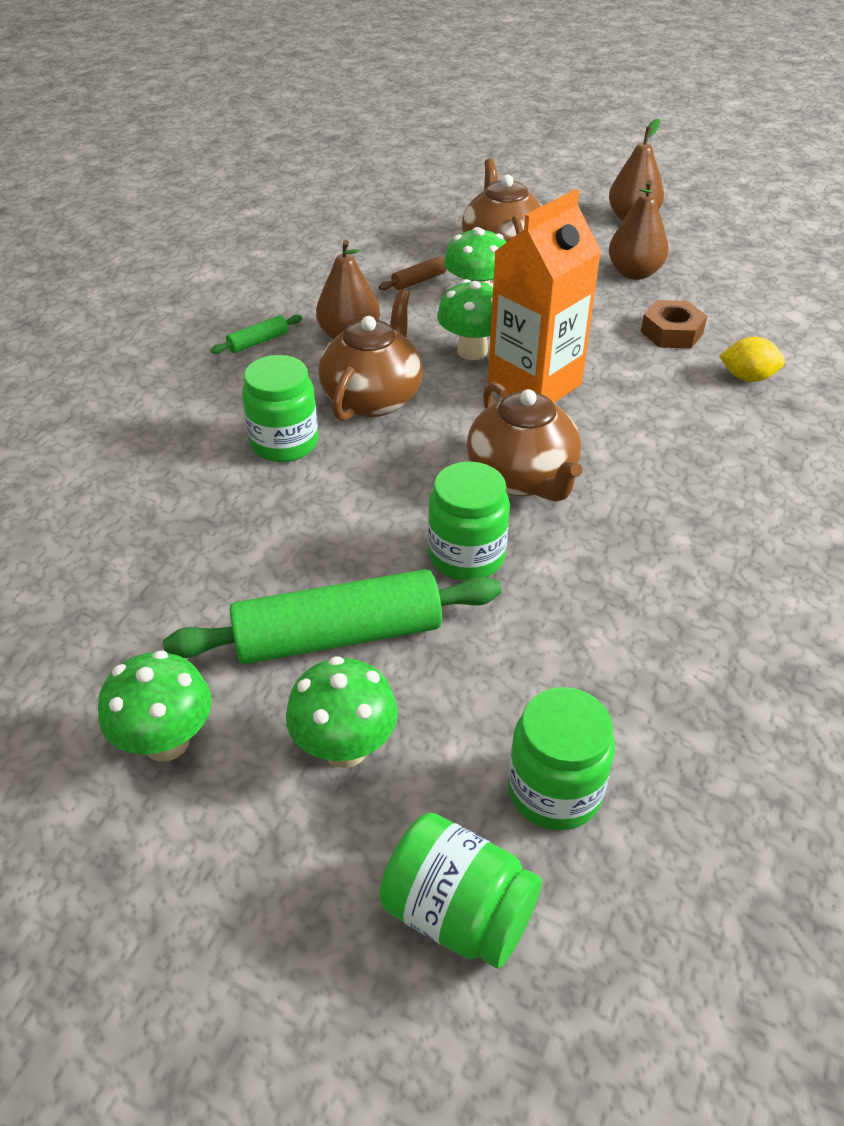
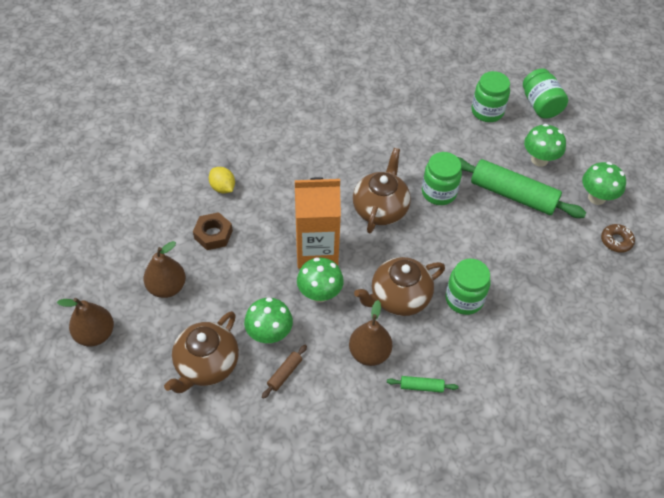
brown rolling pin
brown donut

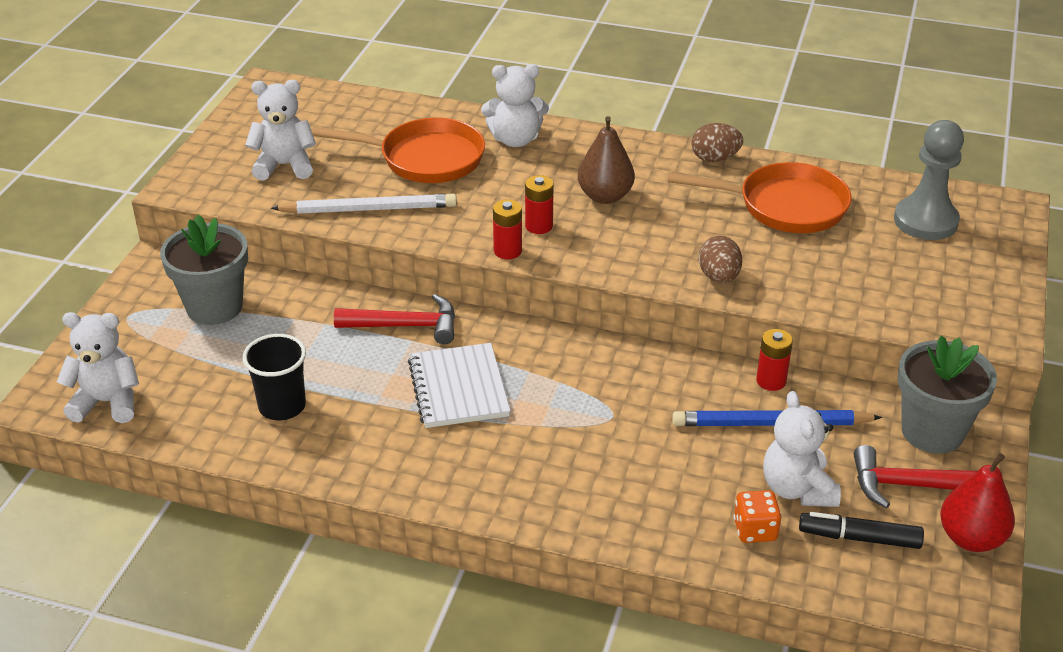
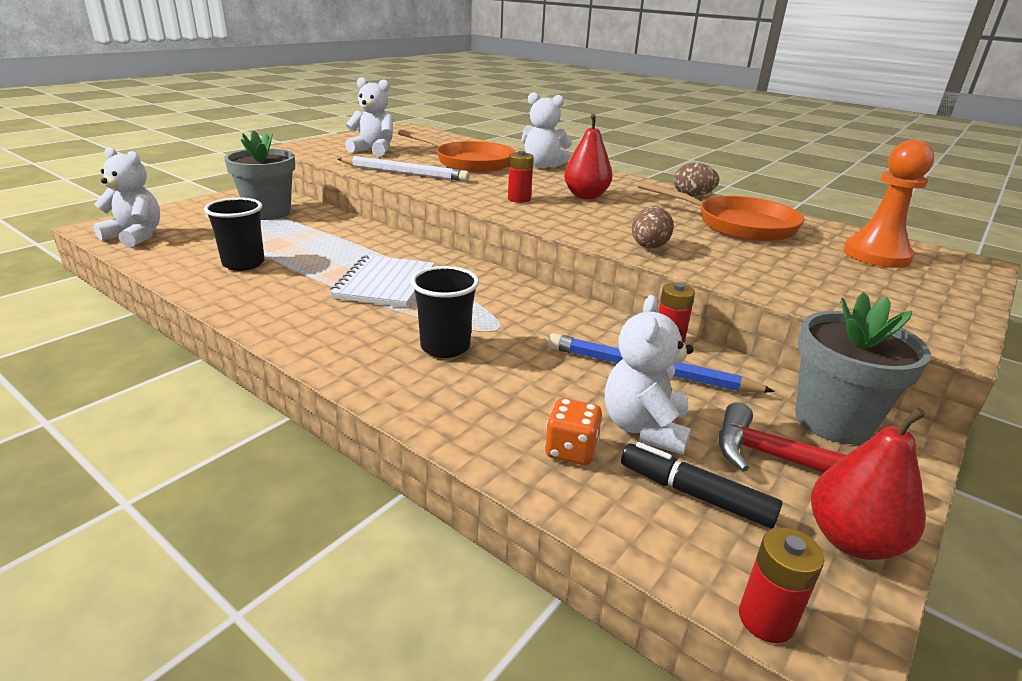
red pear (no. 1 from left)
orange pawn
red battery (no. 3 from left)
red hammer (no. 1 from left in the first image)
black cup (no. 2 from left)

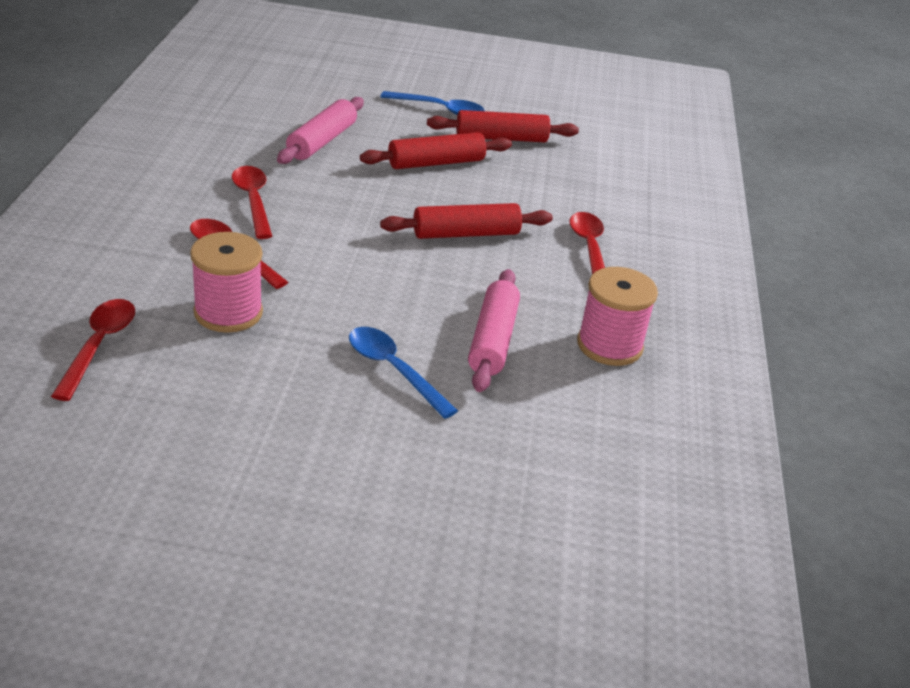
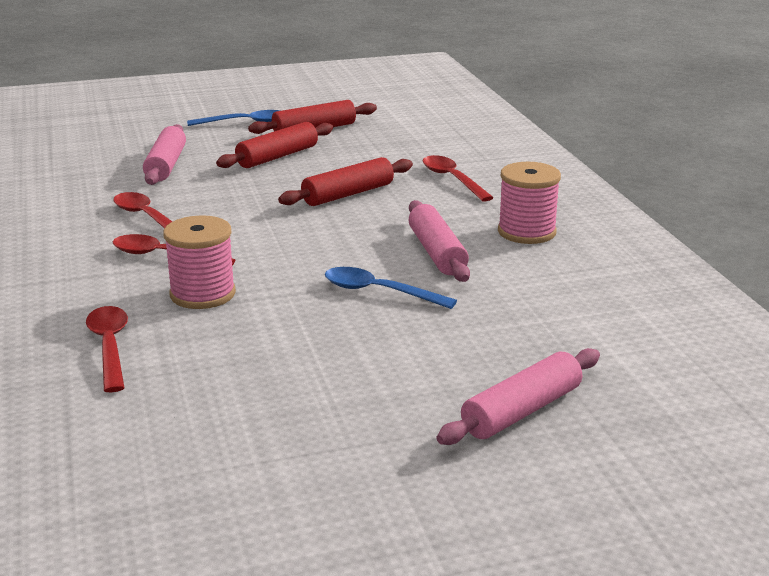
pink rolling pin (no. 3 from left)

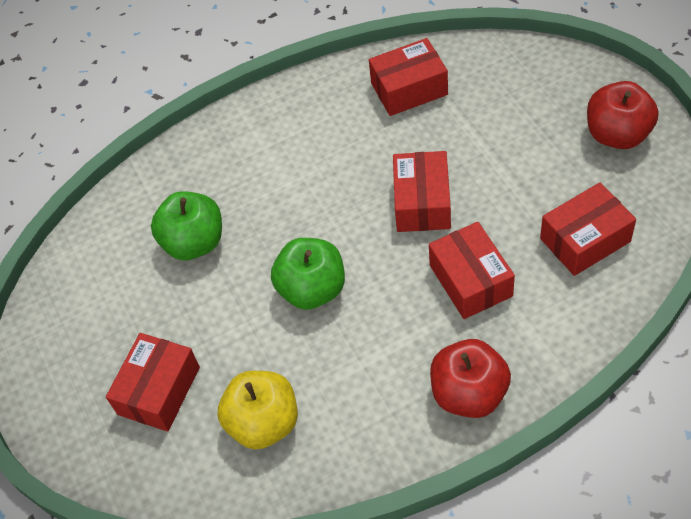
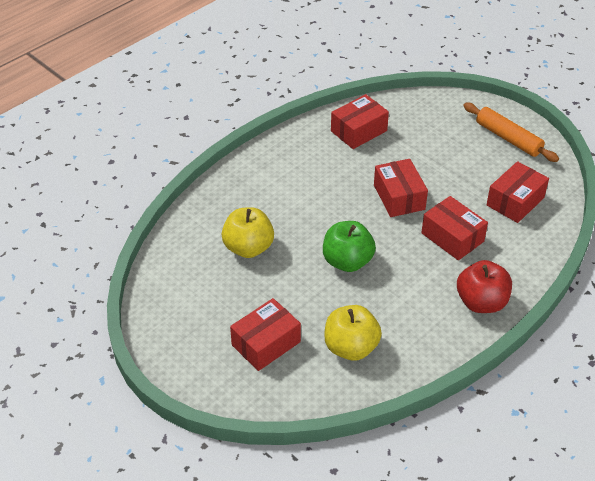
orange rolling pin
yellow apple (no. 1 from left)
red box (no. 1 from left)

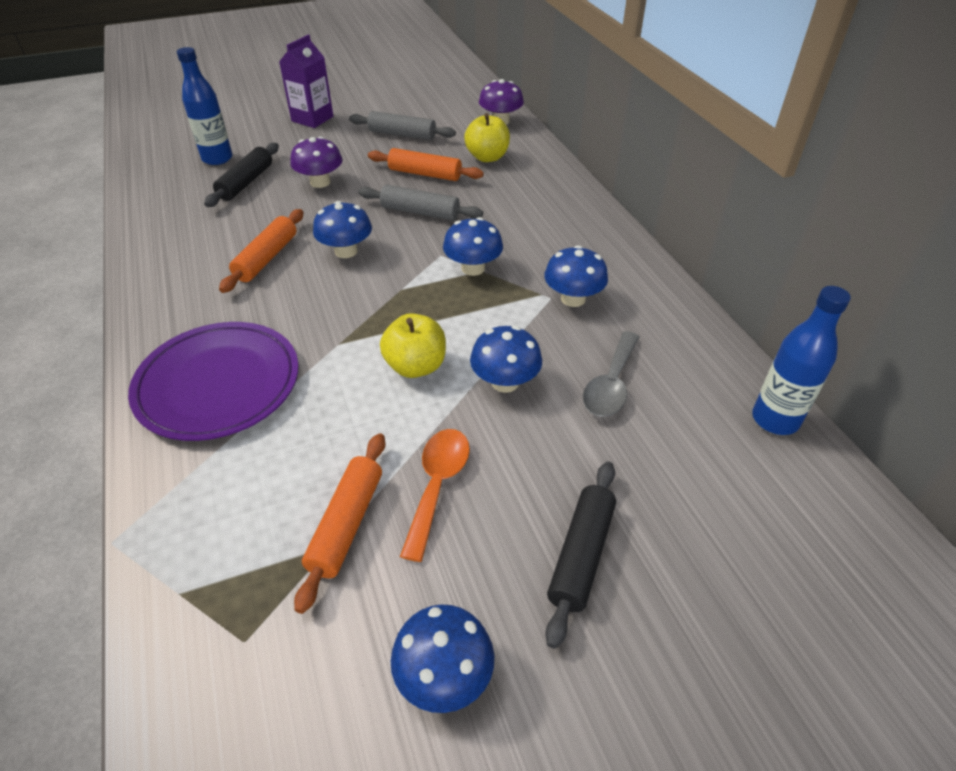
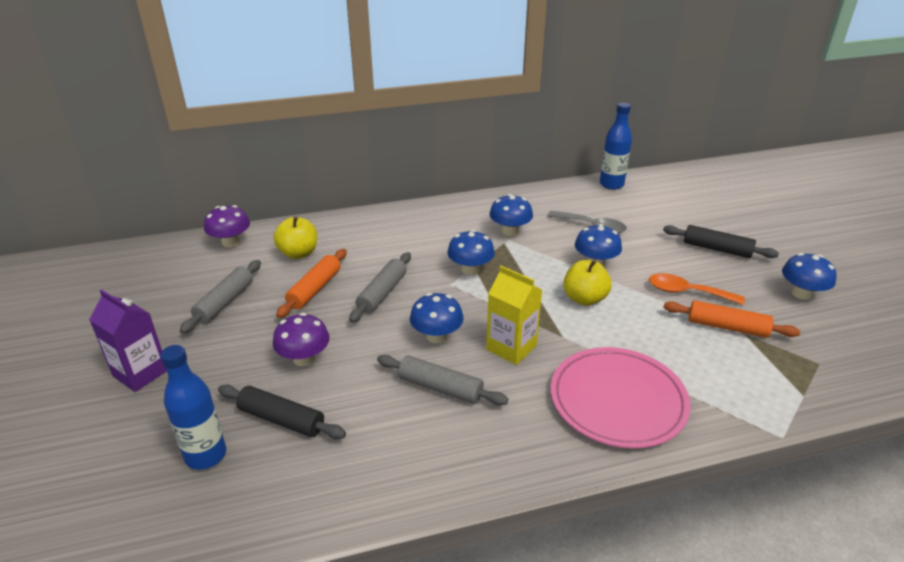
grey rolling pin (no. 3 from left)
pink plate
yellow carton

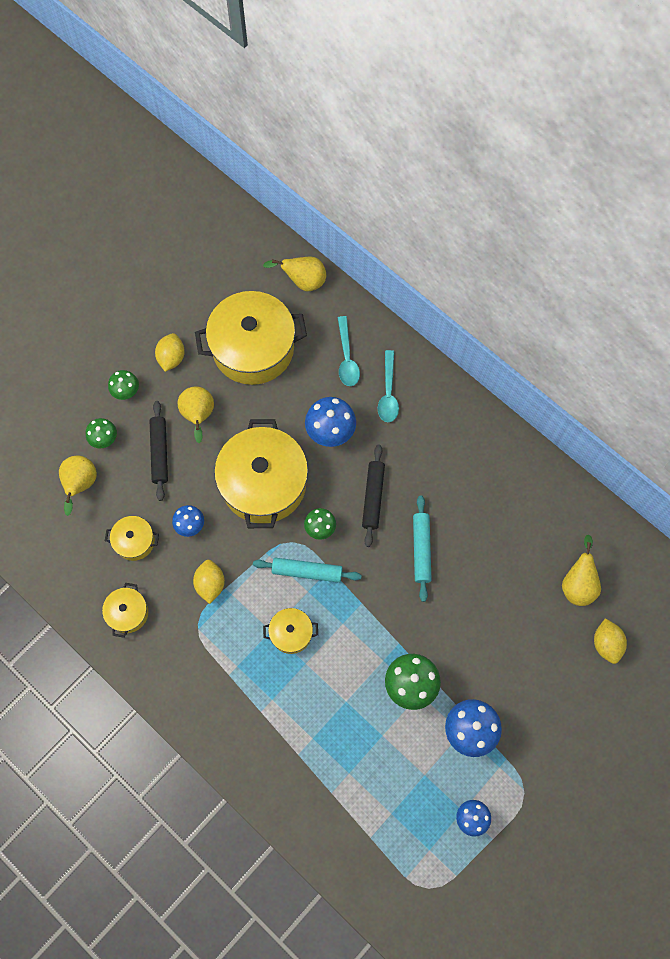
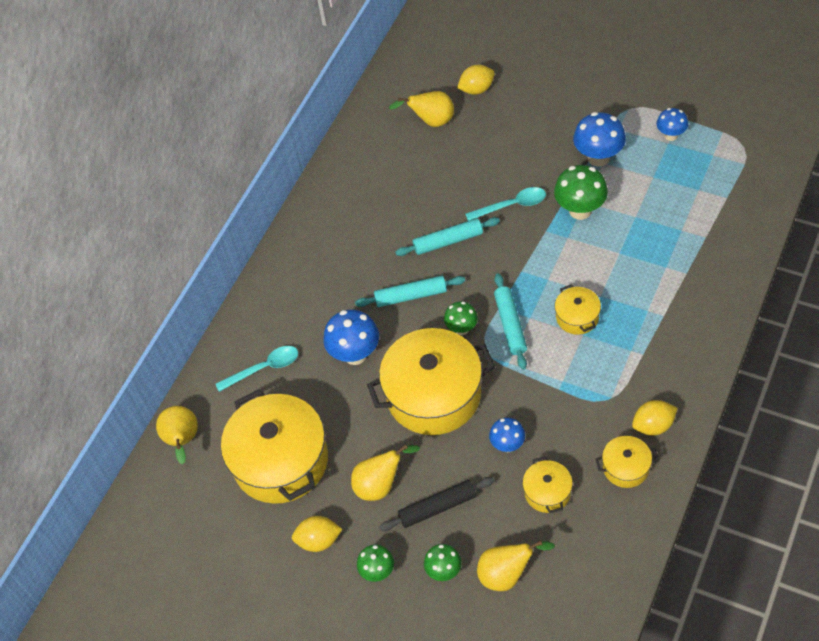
turquoise spoon (no. 2 from left)
turquoise rolling pin (no. 1 from left)
yellow lemon (no. 3 from left)

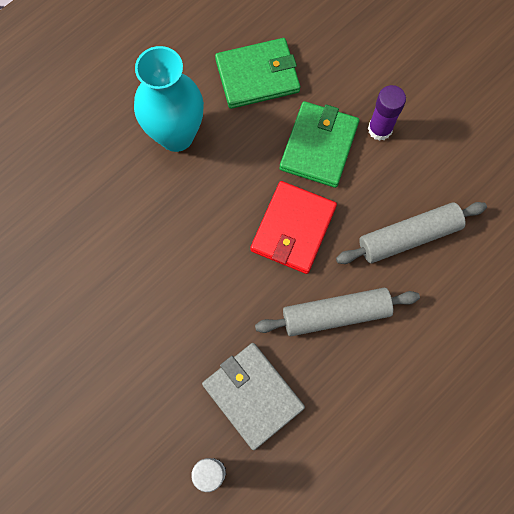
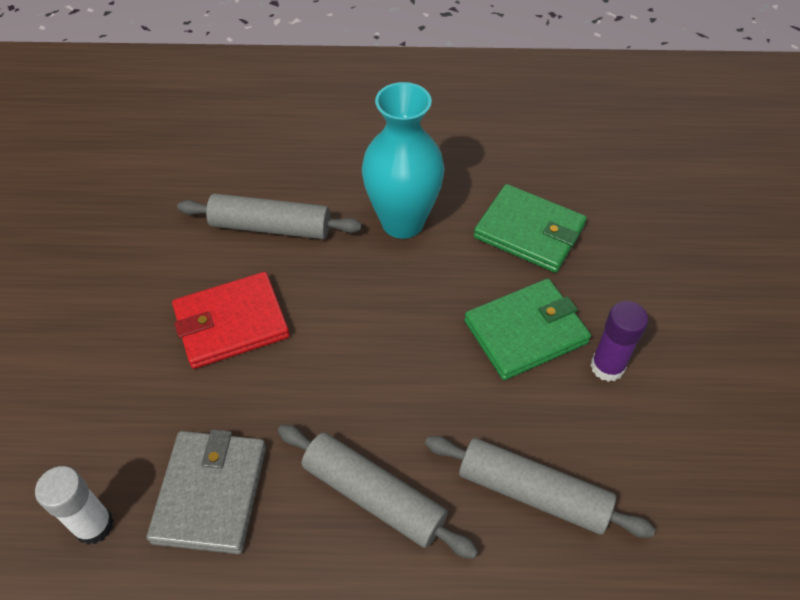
red wallet
grey rolling pin (no. 1 from left)

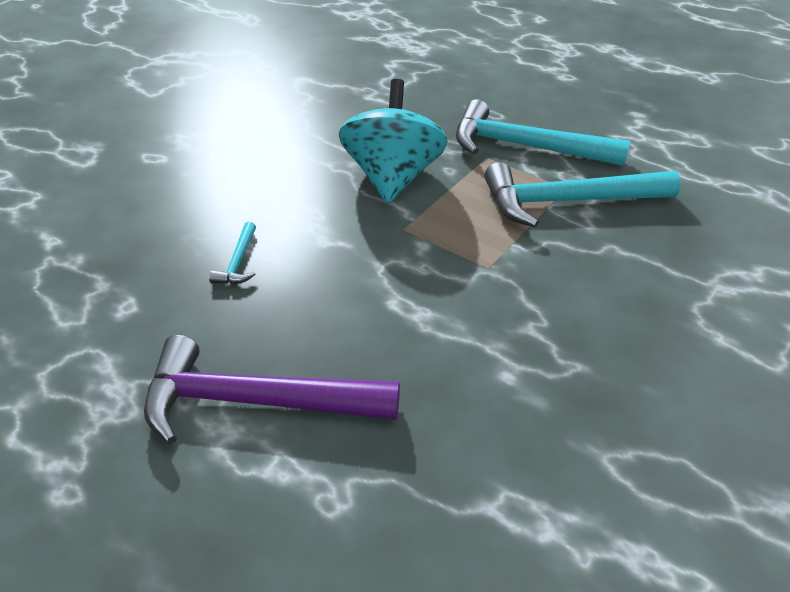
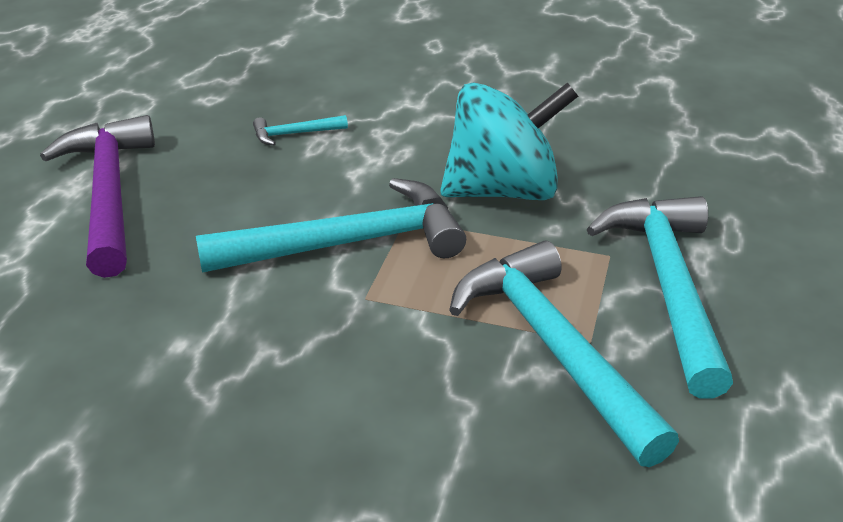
turquoise hammer (no. 2 from left)

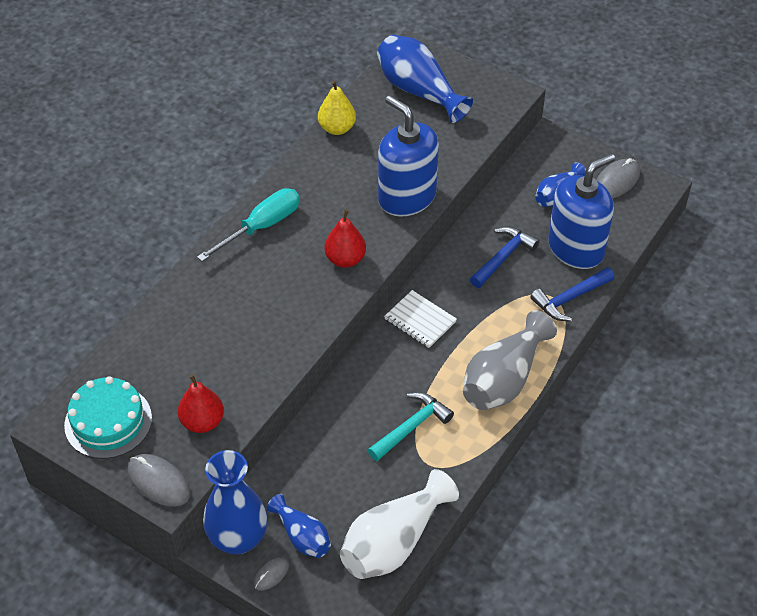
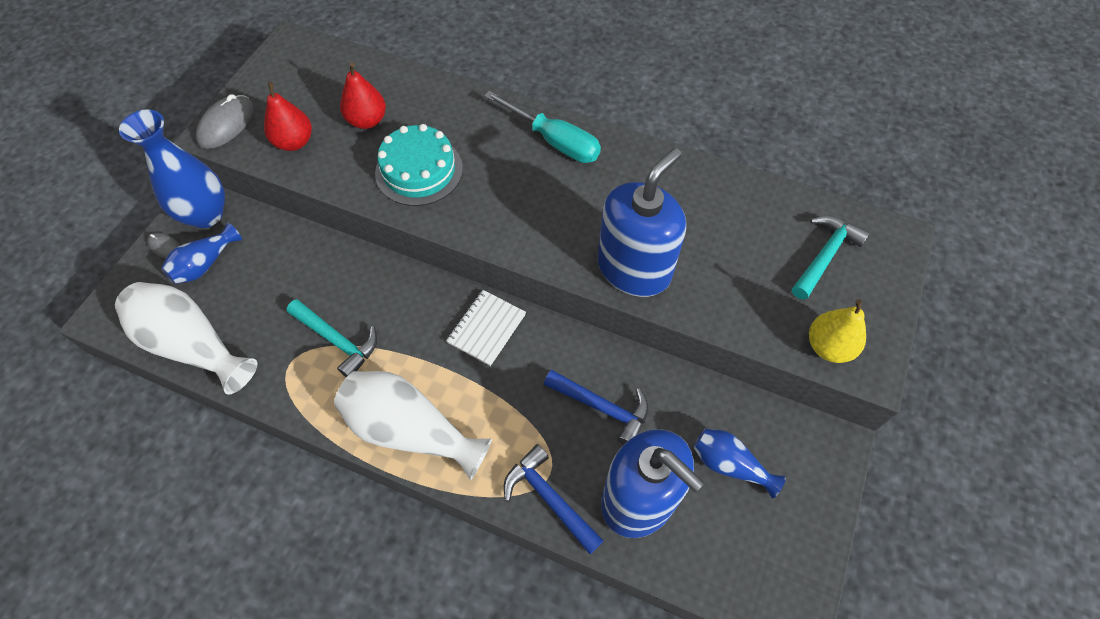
turquoise hammer (no. 2 from left)
yellow pear
grey mouse (no. 3 from left in the first image)
red pear (no. 2 from left)
white vase (no. 2 from left)
turquoise cake

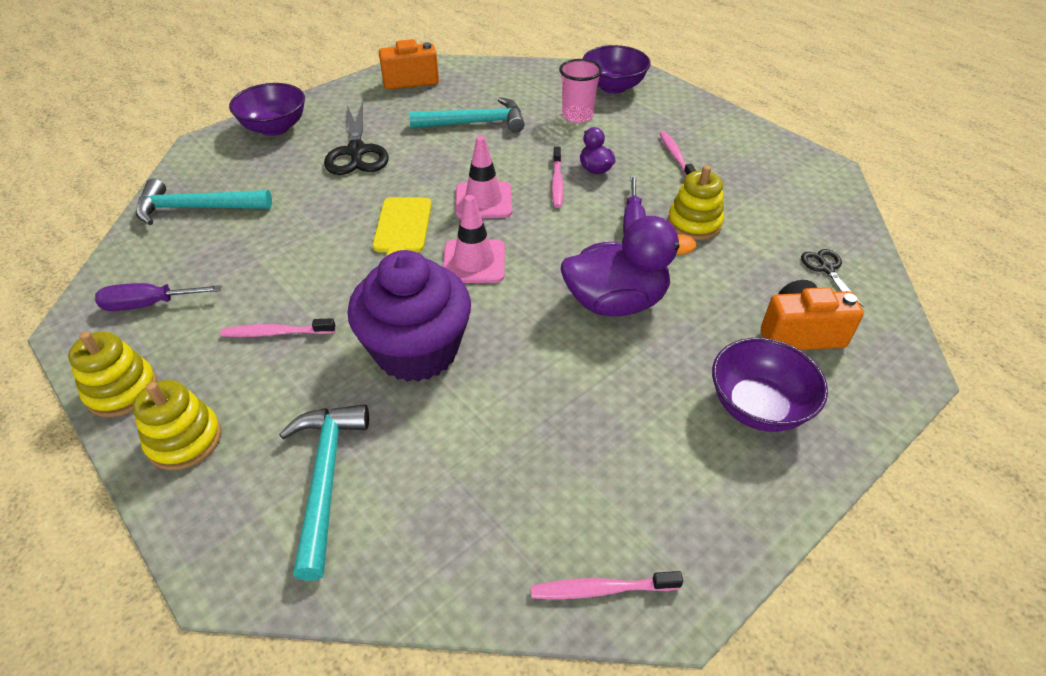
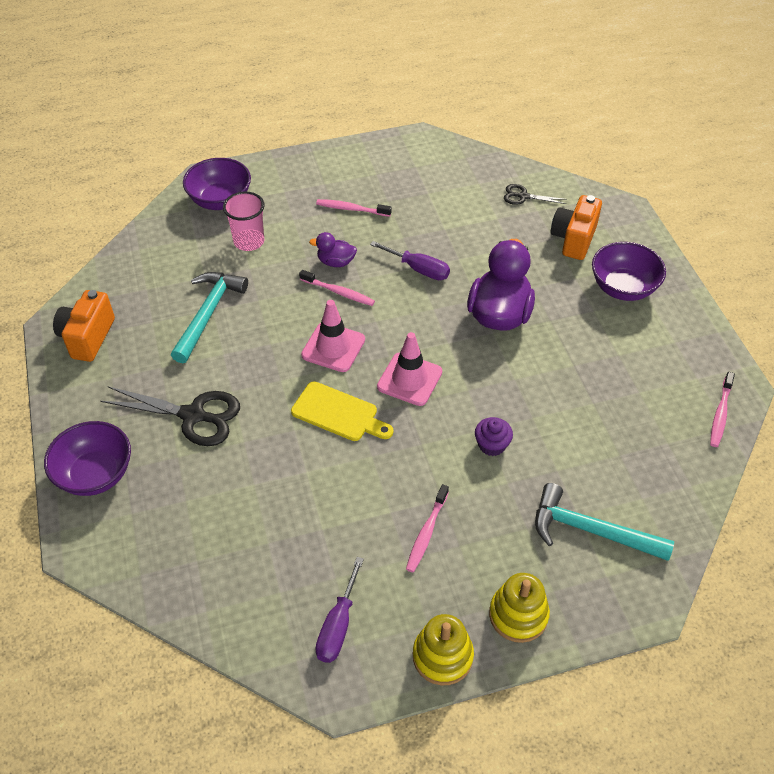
yellow stacking toy (no. 3 from left in the first image)
turquoise hammer (no. 1 from left in the first image)
purple cupcake

